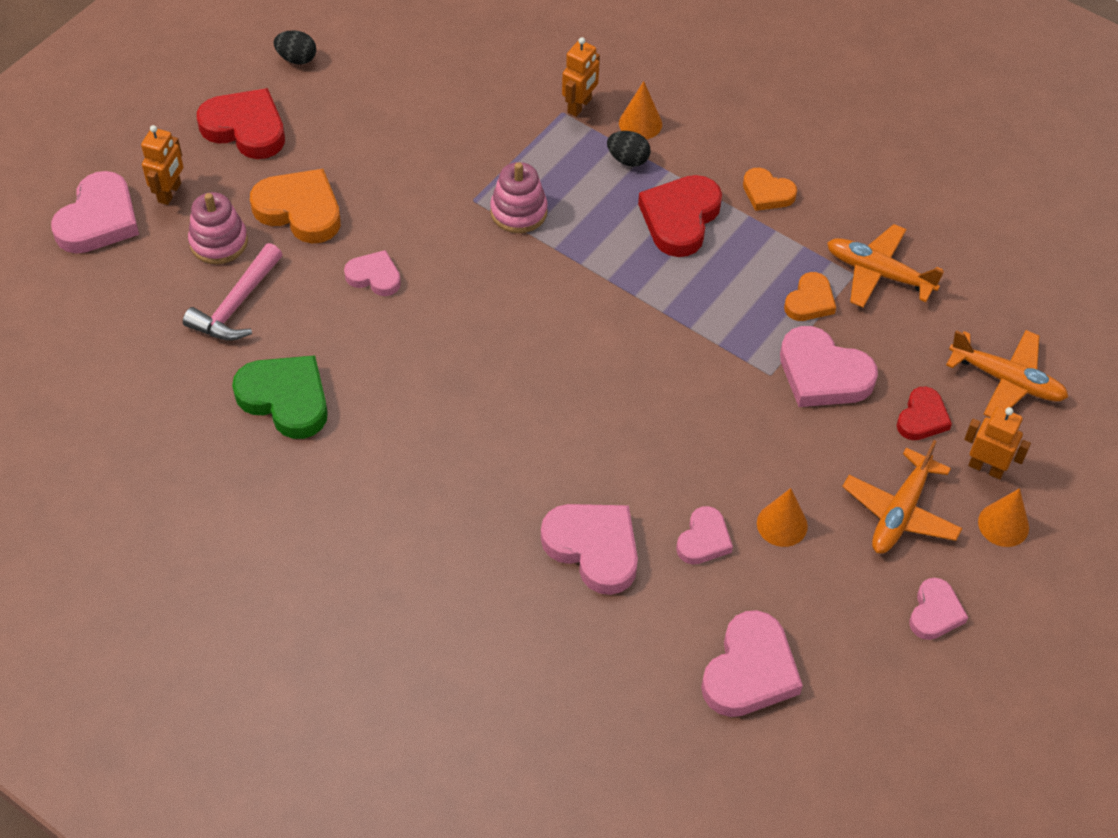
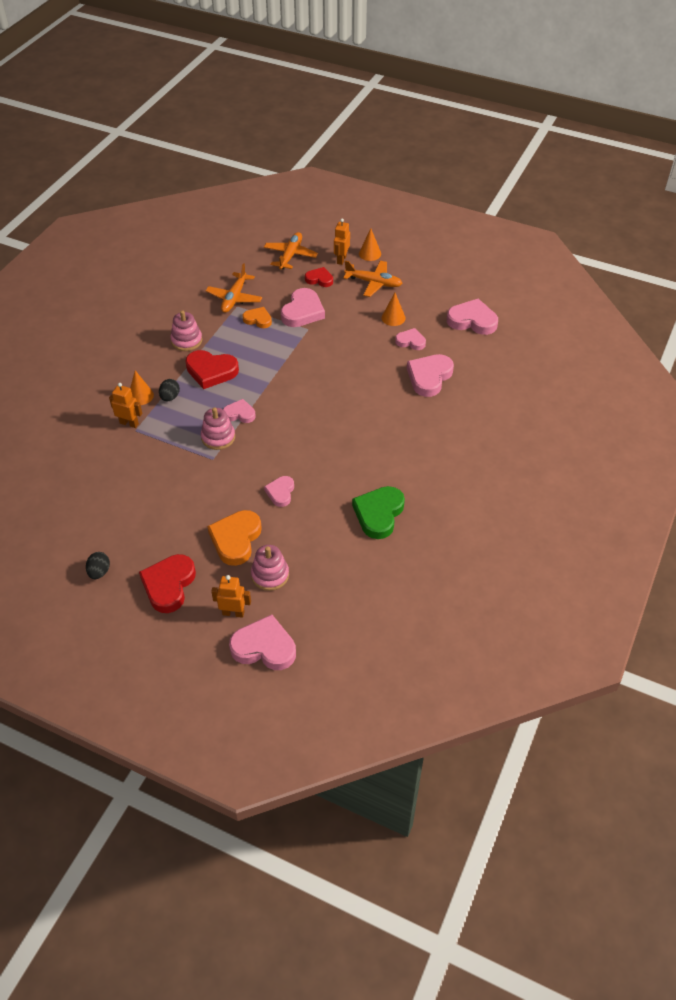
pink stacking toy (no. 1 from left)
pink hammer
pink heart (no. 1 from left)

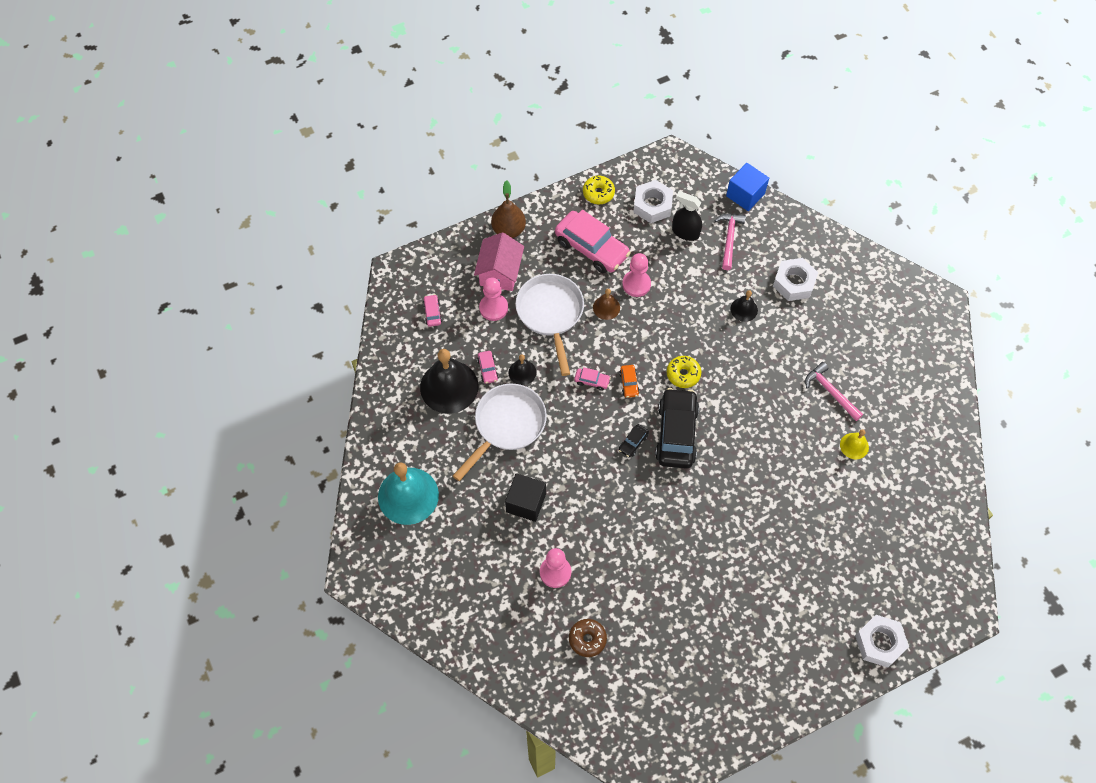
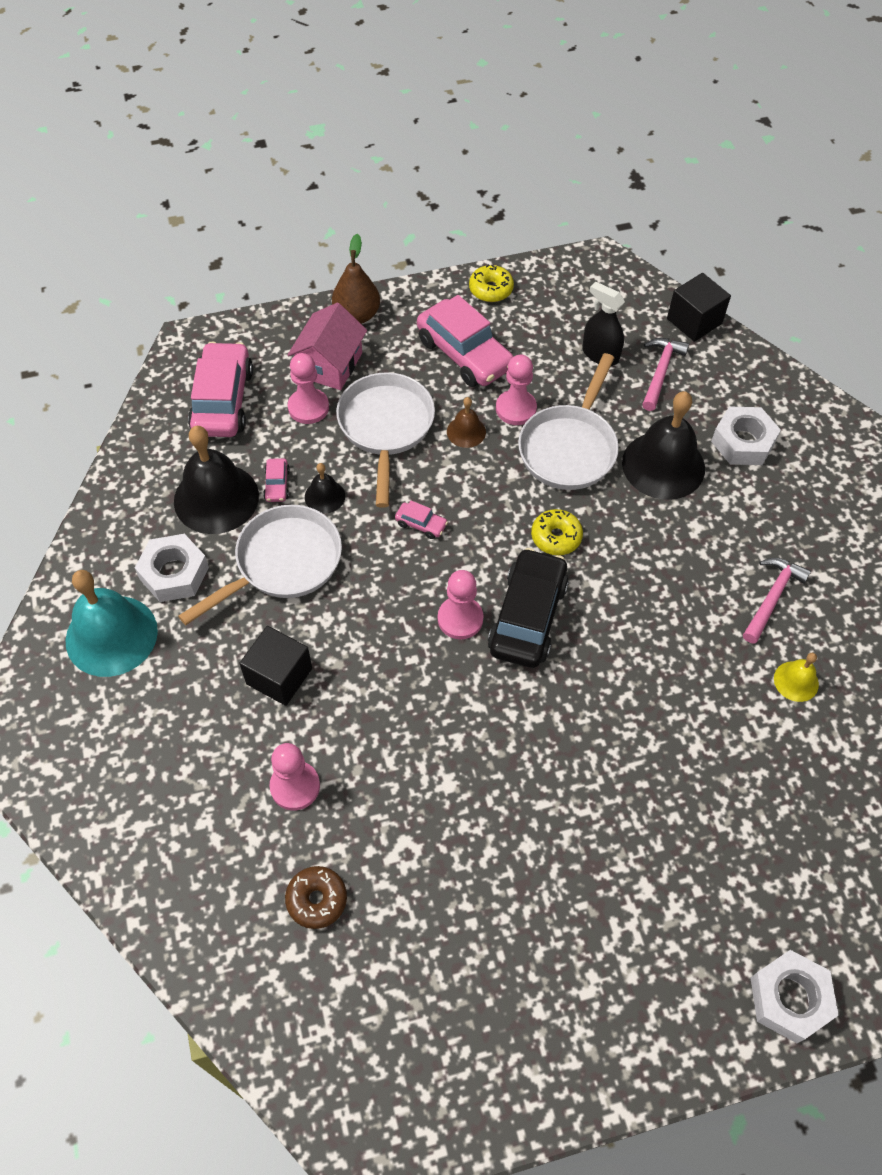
black cube (no. 2 from left)
white nut (no. 1 from left)
black bell (no. 3 from left)
pink car (no. 1 from left)
pink hammer (no. 2 from left)
orange car
pink pawn (no. 3 from left)
white pan (no. 3 from left)

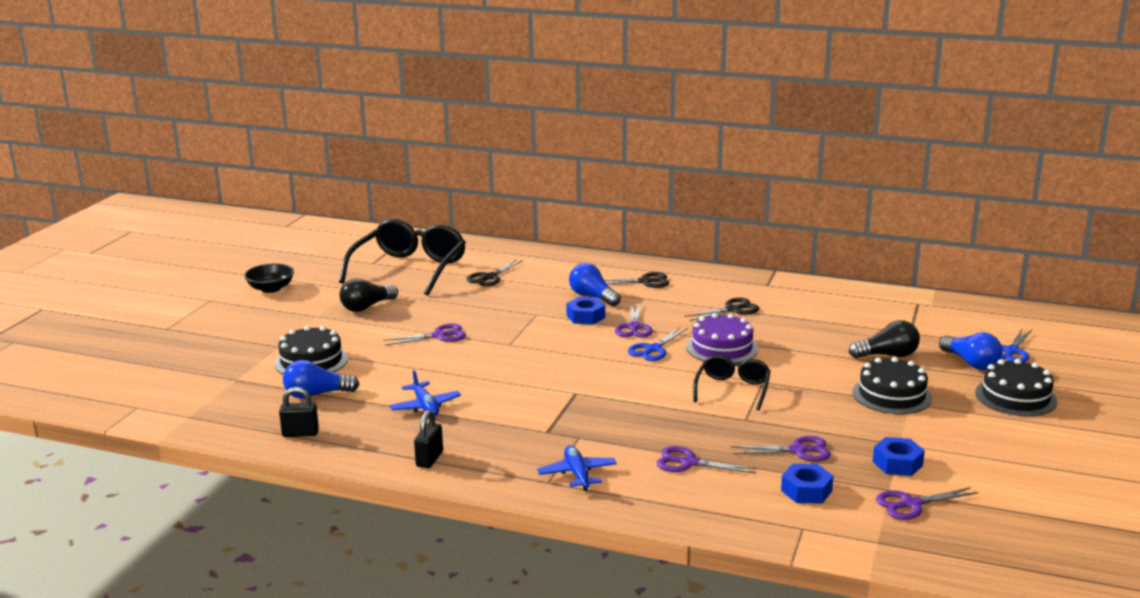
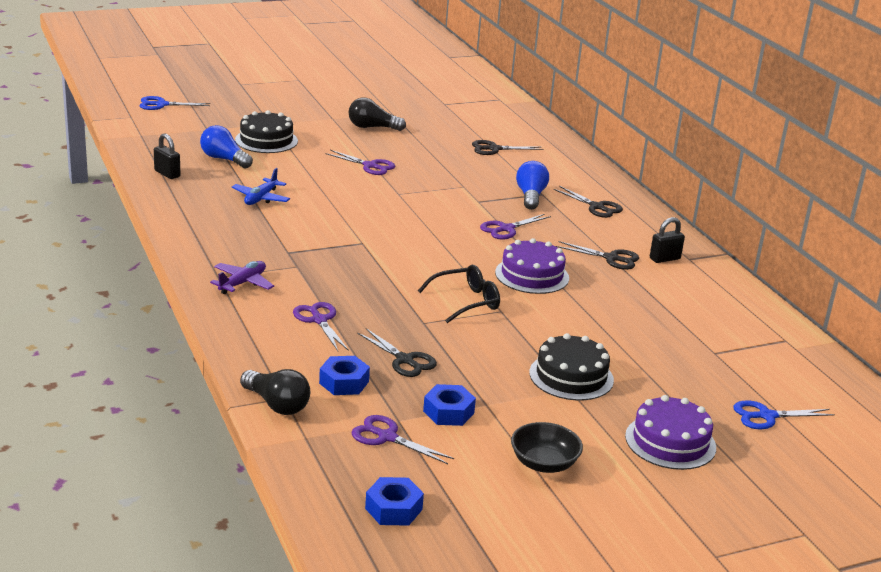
black glasses (no. 1 from left in the first image)
black bowl
blue nut (no. 2 from left)
black light bulb (no. 1 from left)
blue scissors (no. 1 from left)
blue light bulb (no. 3 from left in the first image)
purple cake (no. 2 from left)
black padlock (no. 2 from left)
black scissors (no. 1 from left)
purple plane

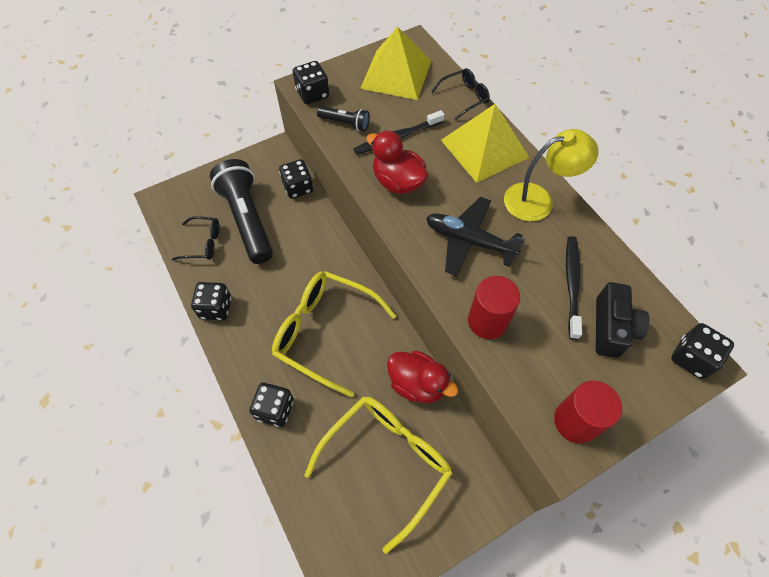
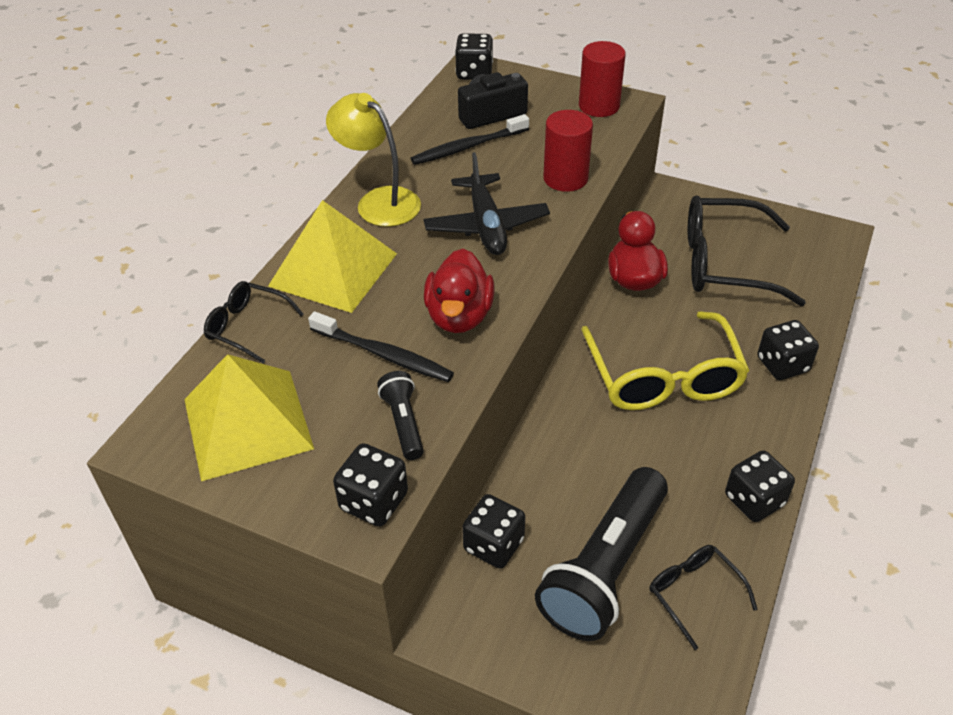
black glasses (no. 3 from left)

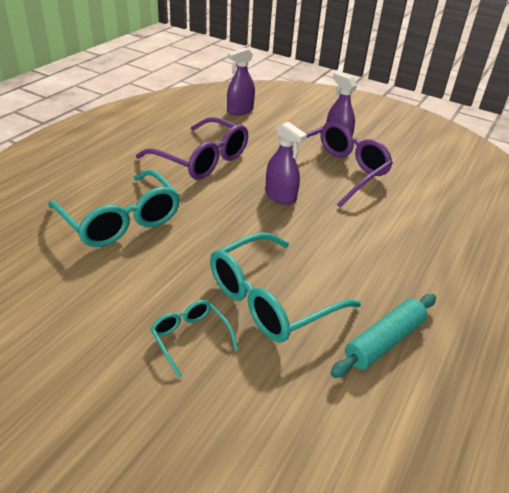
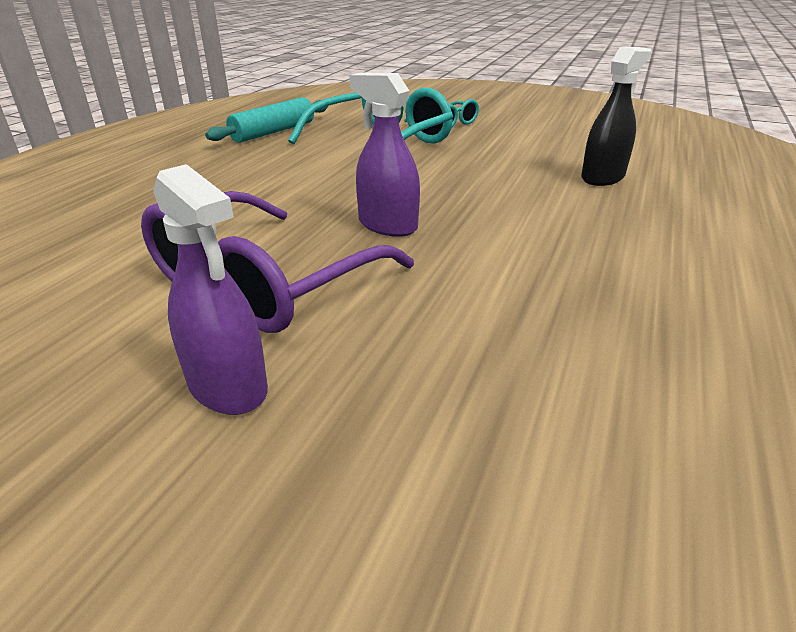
purple spray bottle (no. 1 from left in the first image)
purple glasses (no. 1 from left in the first image)
black spray bottle

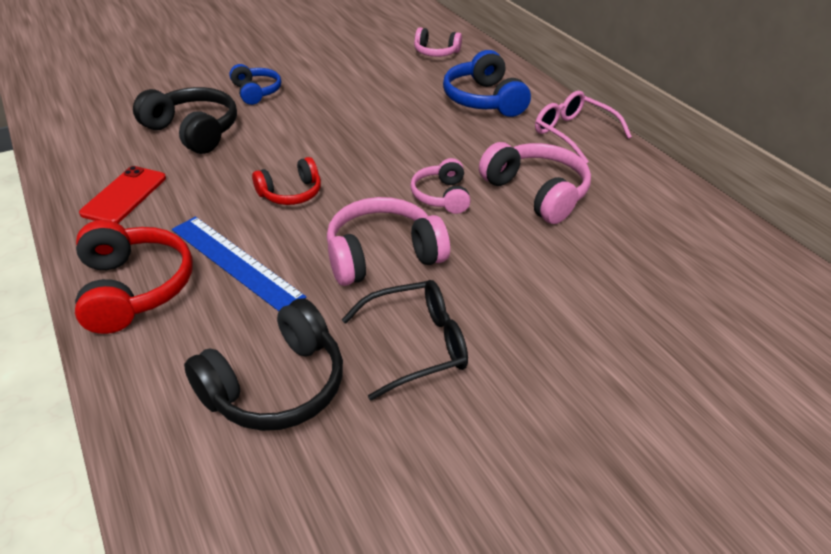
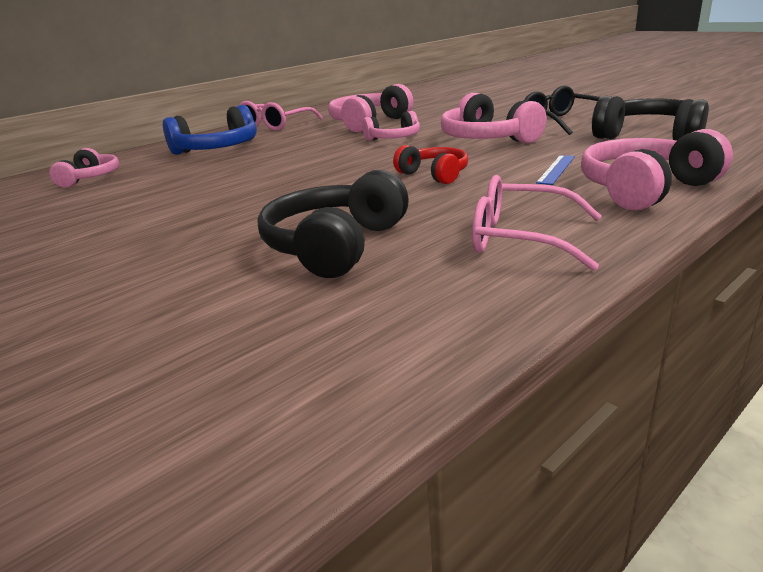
blue headphones (no. 1 from left in the first image)
pink glasses (no. 2 from left)
blue ruler
pink headphones (no. 5 from left)

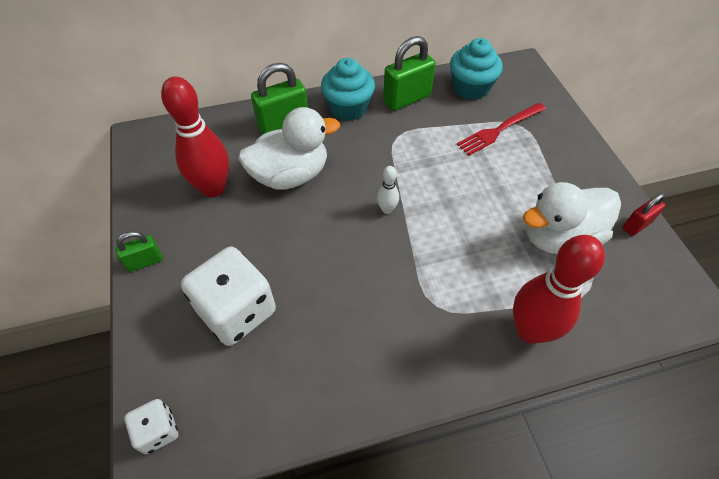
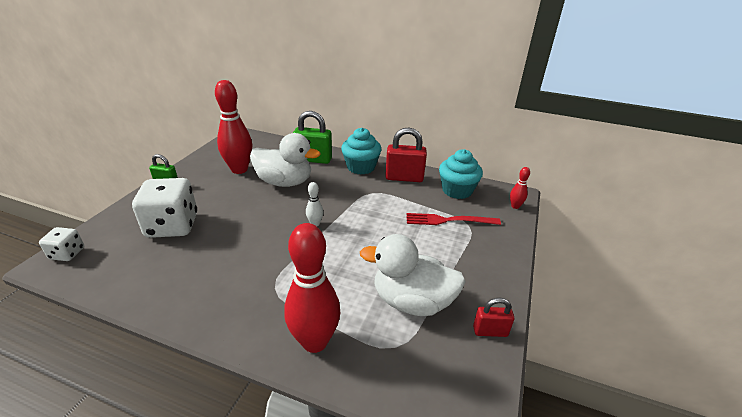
red padlock (no. 1 from left)
red bowling pin (no. 3 from left)

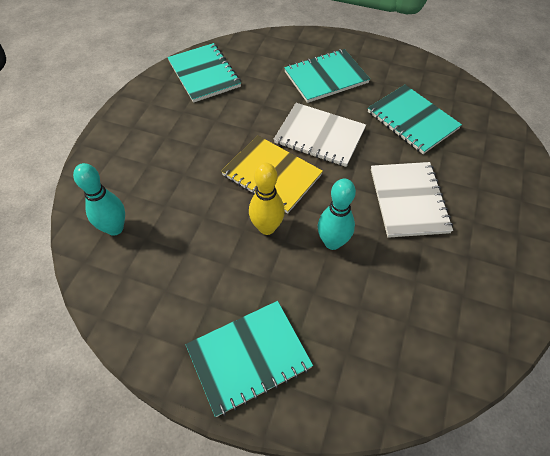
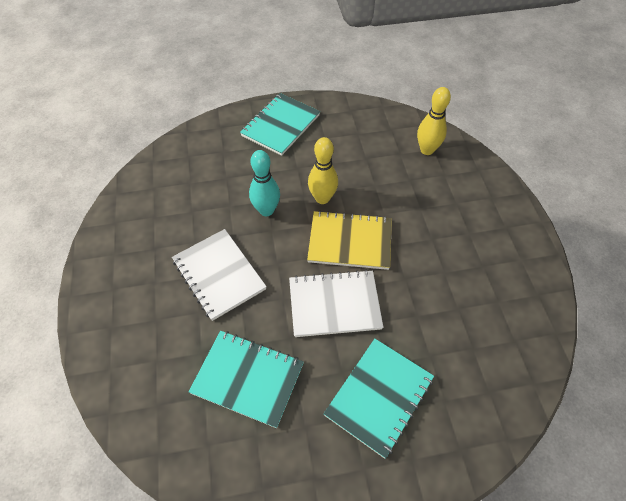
turquoise notebook (no. 1 from left in the first image)
yellow bowling pin (no. 2 from left)

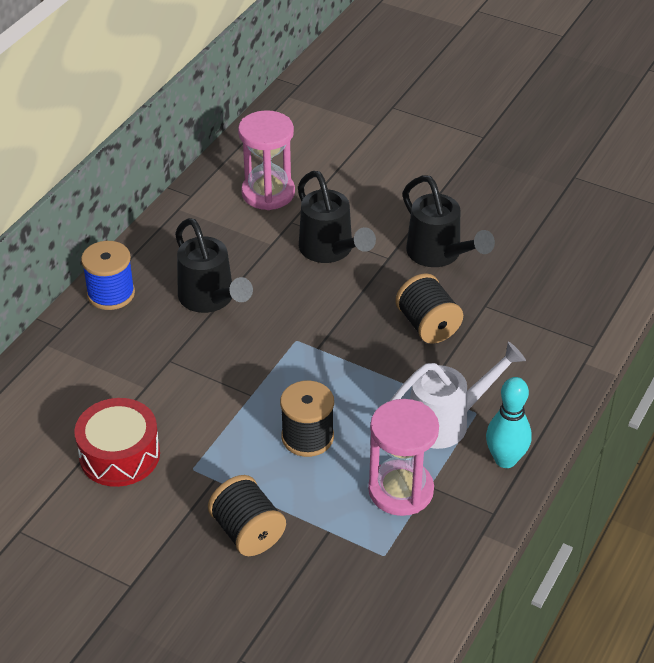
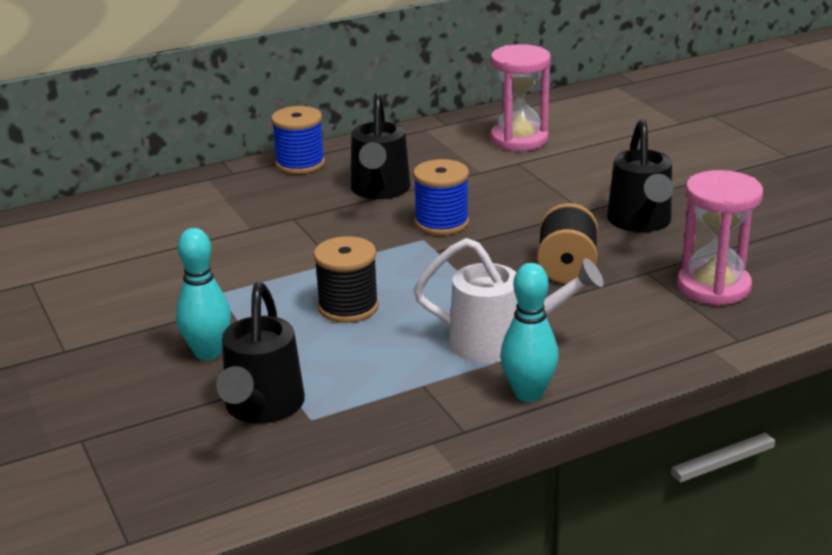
black watering can (no. 1 from left)
red drum
pink hourglass (no. 2 from left)
turquoise bowling pin (no. 1 from left)
blue spool (no. 2 from left)

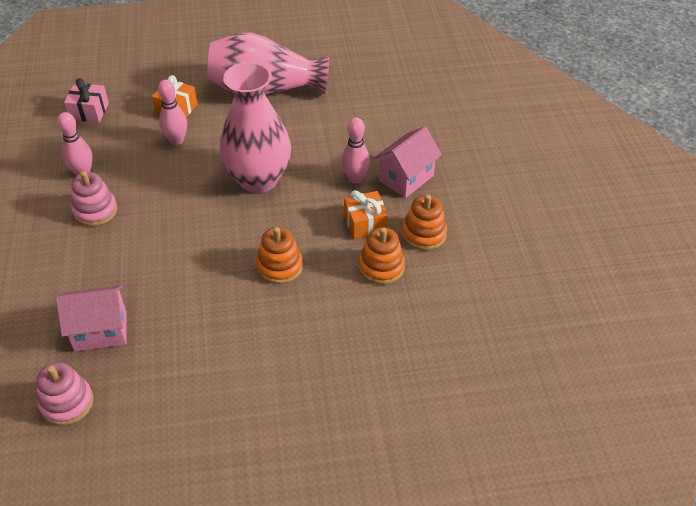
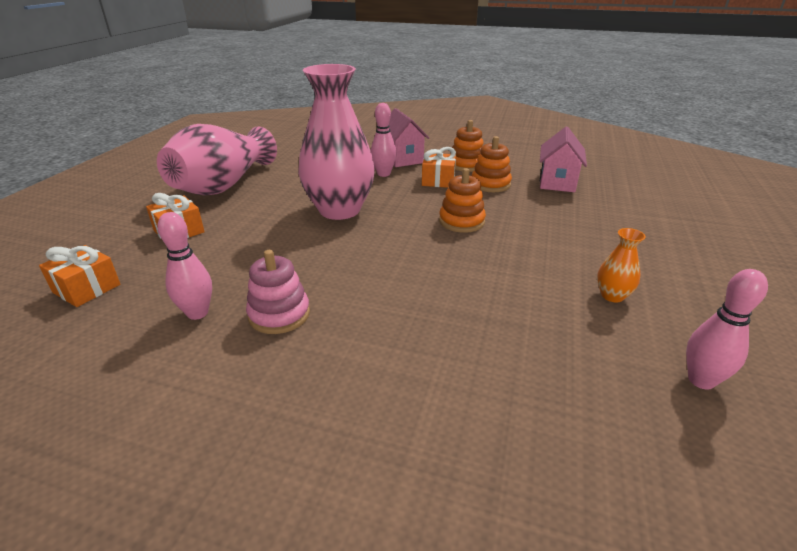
orange gift (no. 1 from left)
pink bowling pin (no. 3 from left)
pink house (no. 2 from left)
pink stacking toy (no. 1 from left in the first image)
orange vase

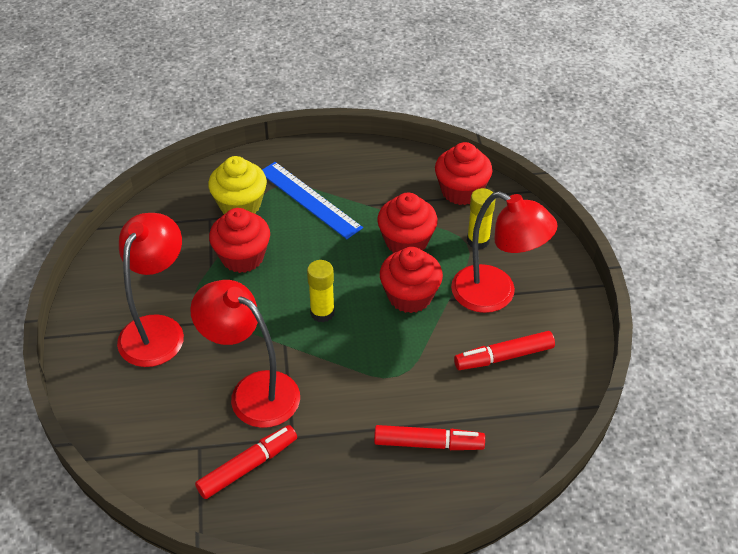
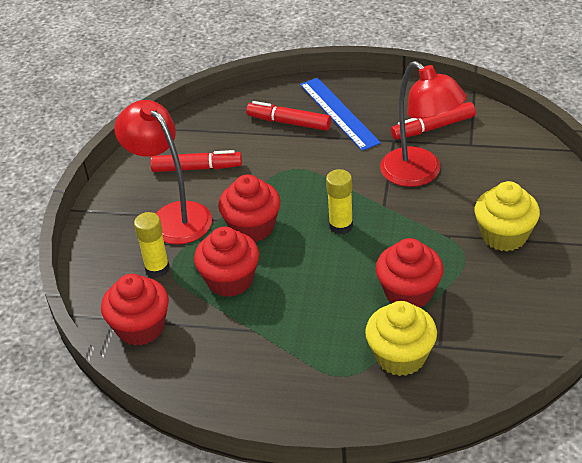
blue ruler
yellow cupcake (no. 2 from left)

